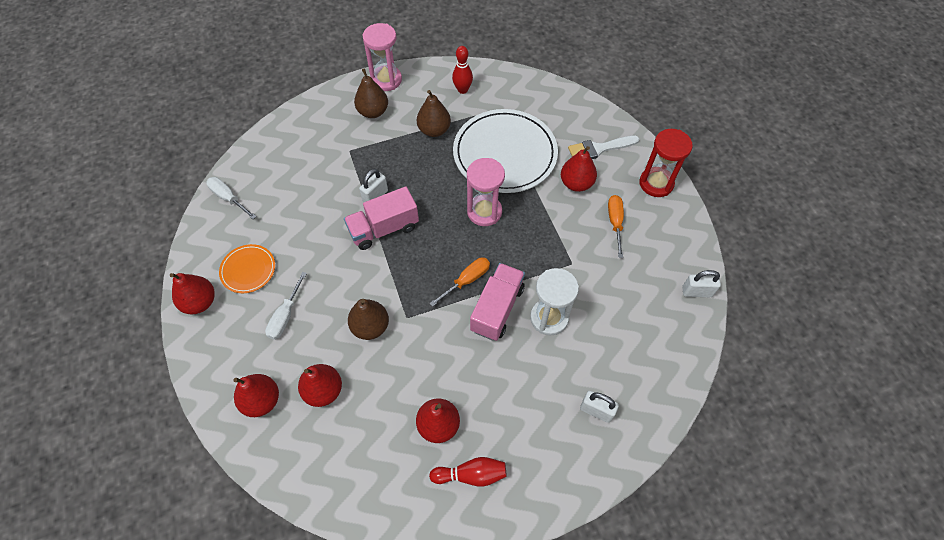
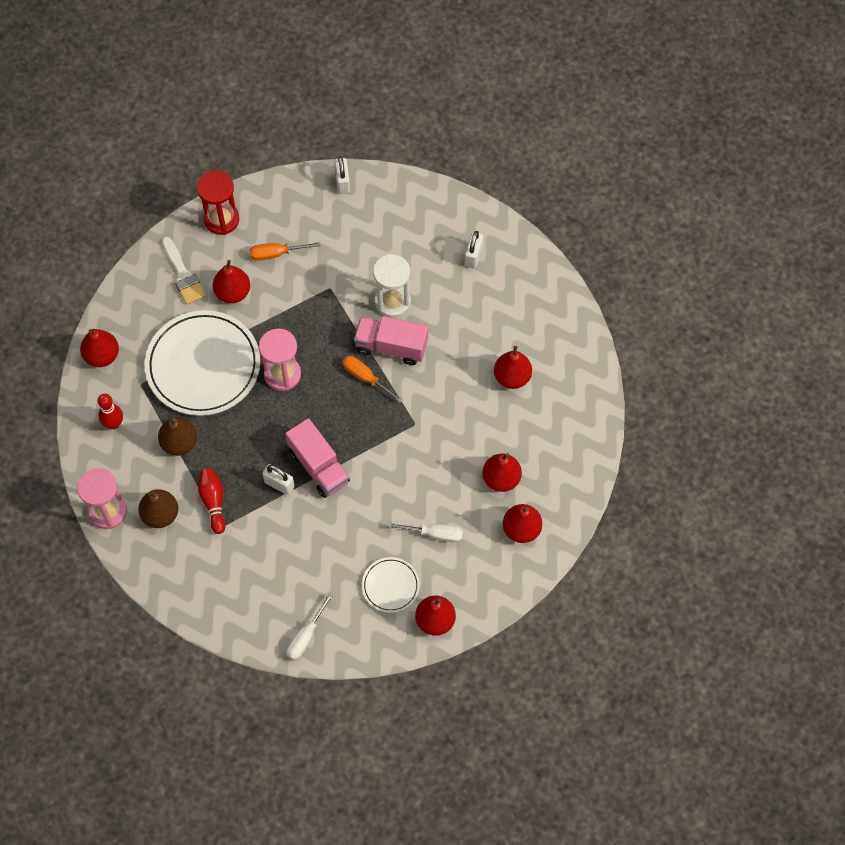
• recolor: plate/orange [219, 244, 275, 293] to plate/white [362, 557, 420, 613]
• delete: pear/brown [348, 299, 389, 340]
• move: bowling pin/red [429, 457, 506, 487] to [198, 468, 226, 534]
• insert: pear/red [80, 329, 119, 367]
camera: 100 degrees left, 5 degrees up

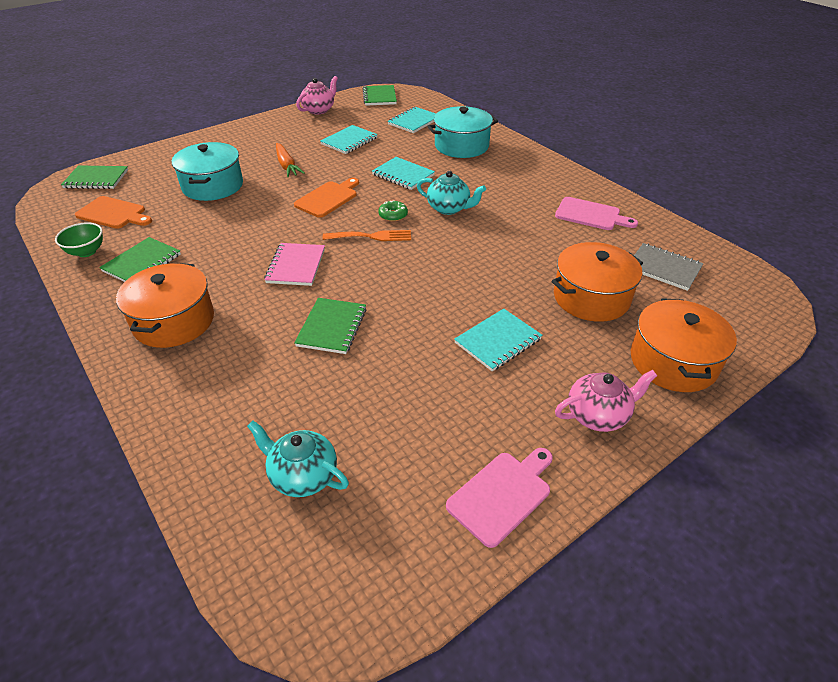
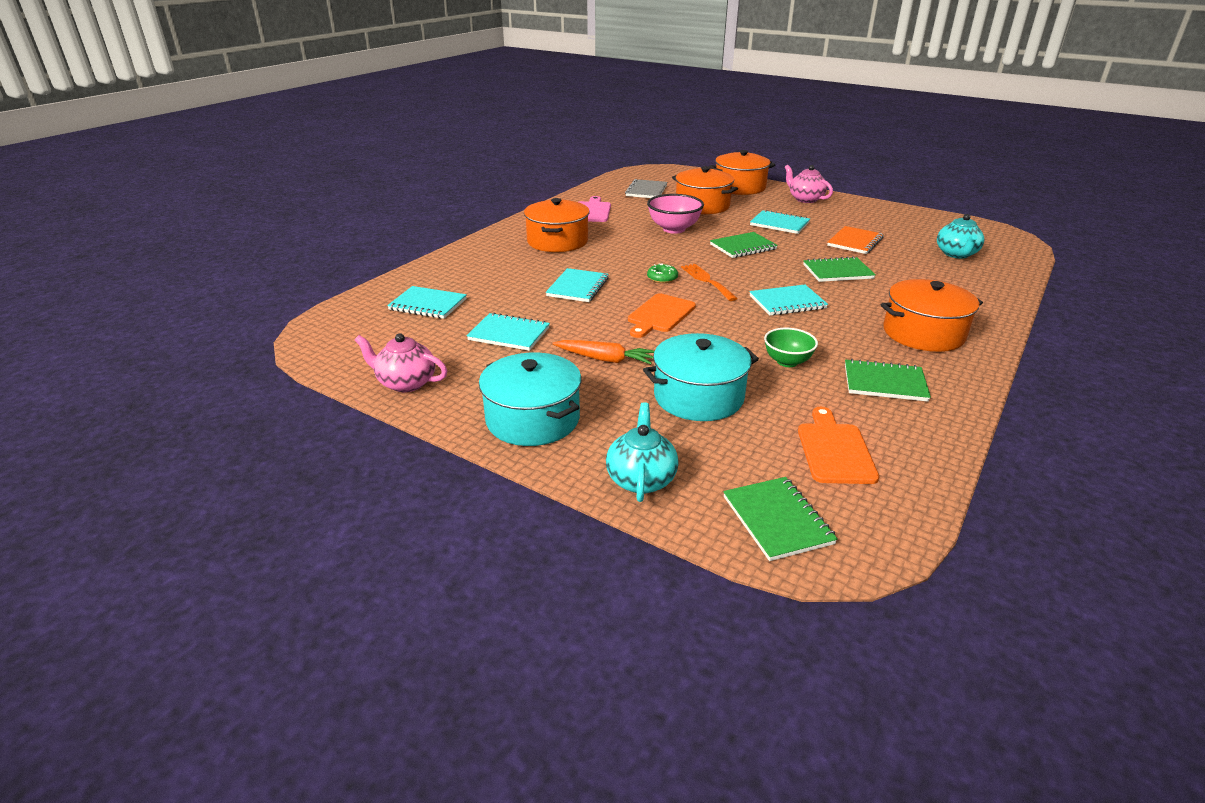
• move: bowl/green [55, 223, 103, 257] to [764, 328, 818, 367]
• recolor: notebook/pink [264, 243, 325, 286] to notebook/turquoise [749, 285, 828, 316]
• rotate: carrot/orange [276, 143, 305, 177] = [552, 340, 654, 364] 60 degrees clockwise
• rotate: cutting board/orange [294, 178, 359, 218] = [628, 294, 696, 338] 75 degrees counterclockwise
• move: notebook/green [363, 85, 397, 106] to [710, 232, 778, 258]
• move: teapot/turquoise [417, 171, 486, 215] to [606, 402, 679, 502]
• move: pot/turquoise [427, 106, 498, 158] to [479, 352, 582, 446]
• delete: cutting board/pink [446, 448, 553, 548]
• insert: pot/orange [524, 198, 590, 252]
• insert: bowl/pink [647, 194, 704, 234]
• insert: notebook/orange [827, 226, 884, 254]
camera: 110 degrees left, 10 degrees down

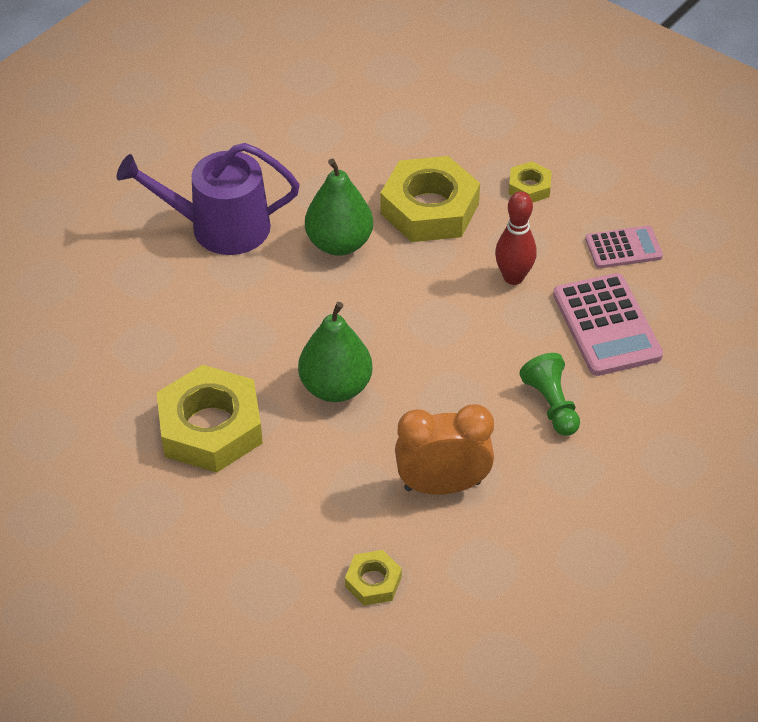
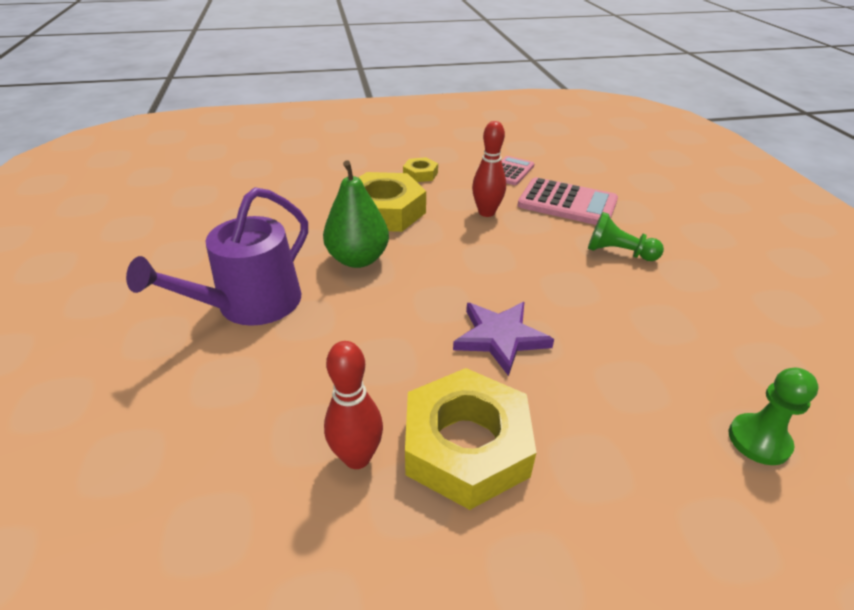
• replace: pear/green [298, 302, 373, 402] to star/purple [453, 302, 554, 376]
• replace: nut/yellow [345, 550, 402, 606] to pawn/green [729, 368, 819, 465]
• delete: clock/orange [395, 404, 494, 495]
• insert: bowling pin/red [324, 341, 383, 469]
camera: 50 degrees left, 10 degrees down

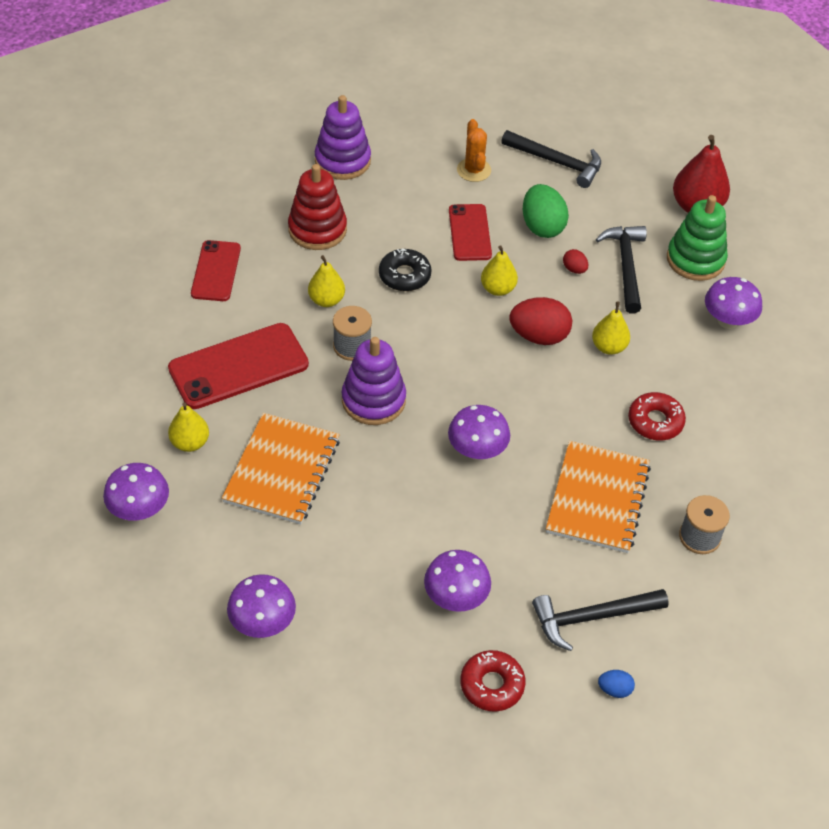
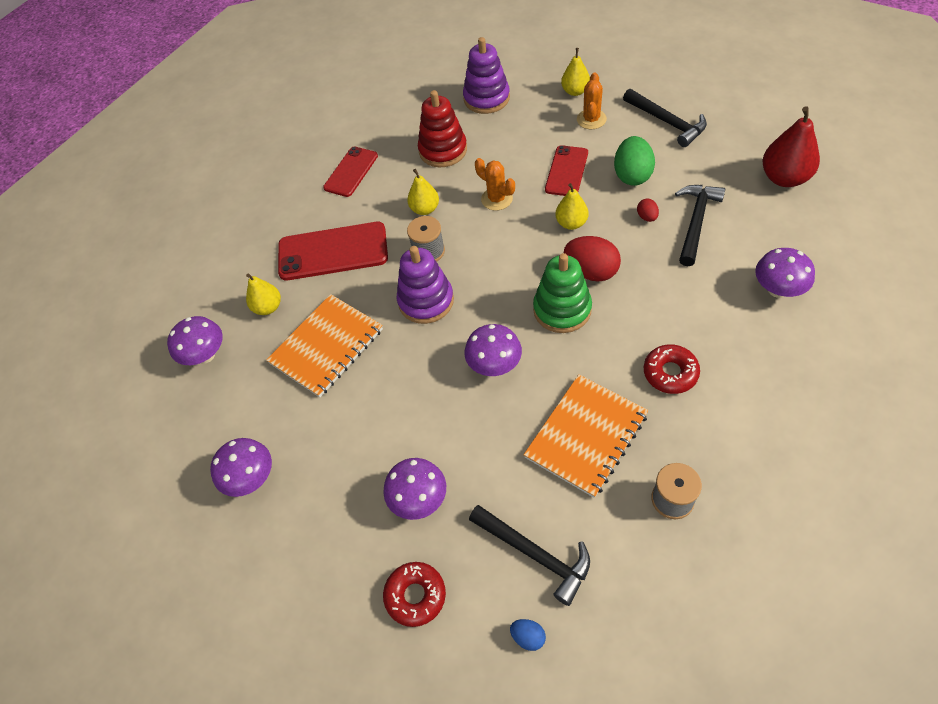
• replace: donut/black [379, 249, 432, 291] to cactus/orange [475, 158, 515, 211]
• rotate: hammer/black [532, 589, 669, 651] = [469, 505, 590, 606] 150 degrees counterclockwise
• move: pear/yellow [592, 301, 630, 355] to [561, 48, 590, 96]
• move: stacking toy/green [667, 195, 728, 281] to [533, 253, 592, 333]
camera: 30 degrees right, 5 degrees up

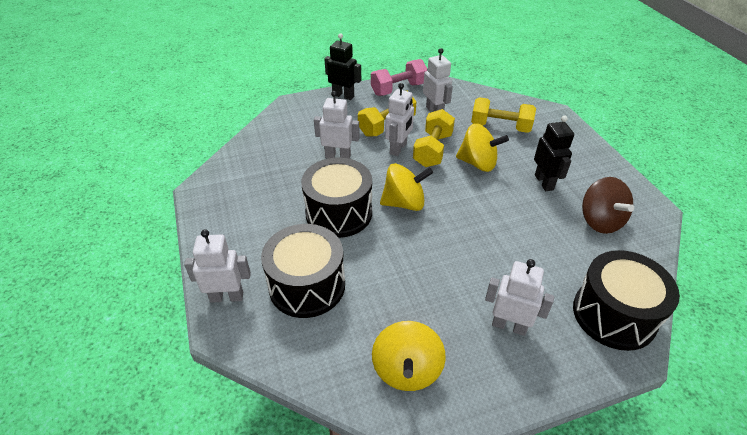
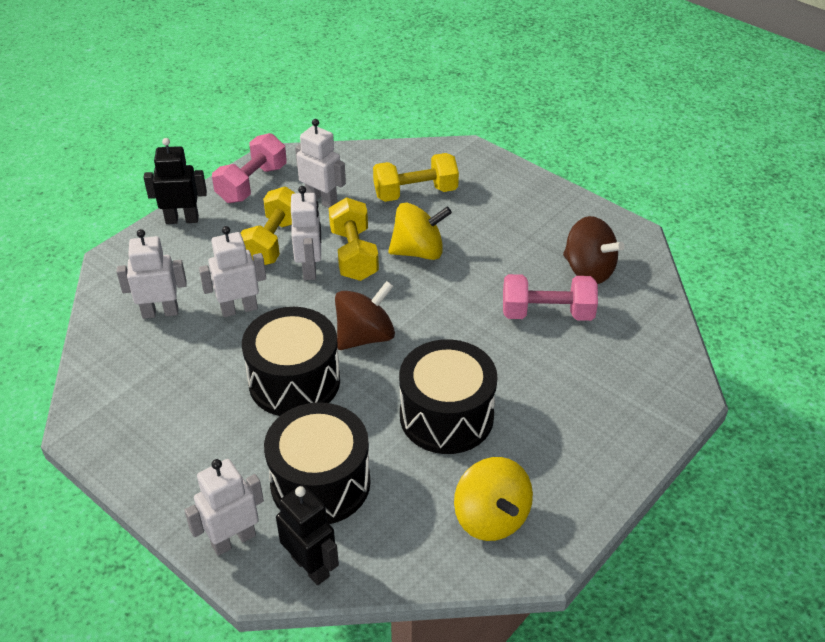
• recolor: spinning top/yellow [380, 163, 433, 211] to spinning top/brown [335, 281, 395, 350]
• move: robot/white [485, 259, 554, 336] to [117, 229, 187, 319]
• move: robot/black [534, 115, 574, 191] to [276, 485, 339, 585]
• move: drum/black [573, 250, 680, 351] to [399, 339, 498, 454]
• insert: dumbbell/pink [503, 274, 598, 321]
camera: 30 degrees left, 0 degrees up

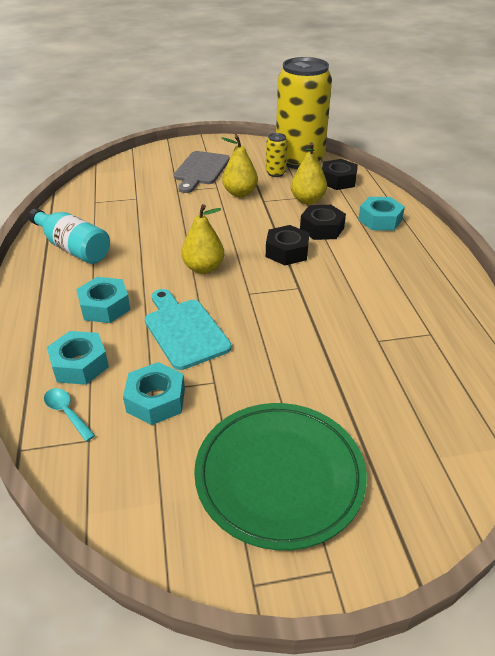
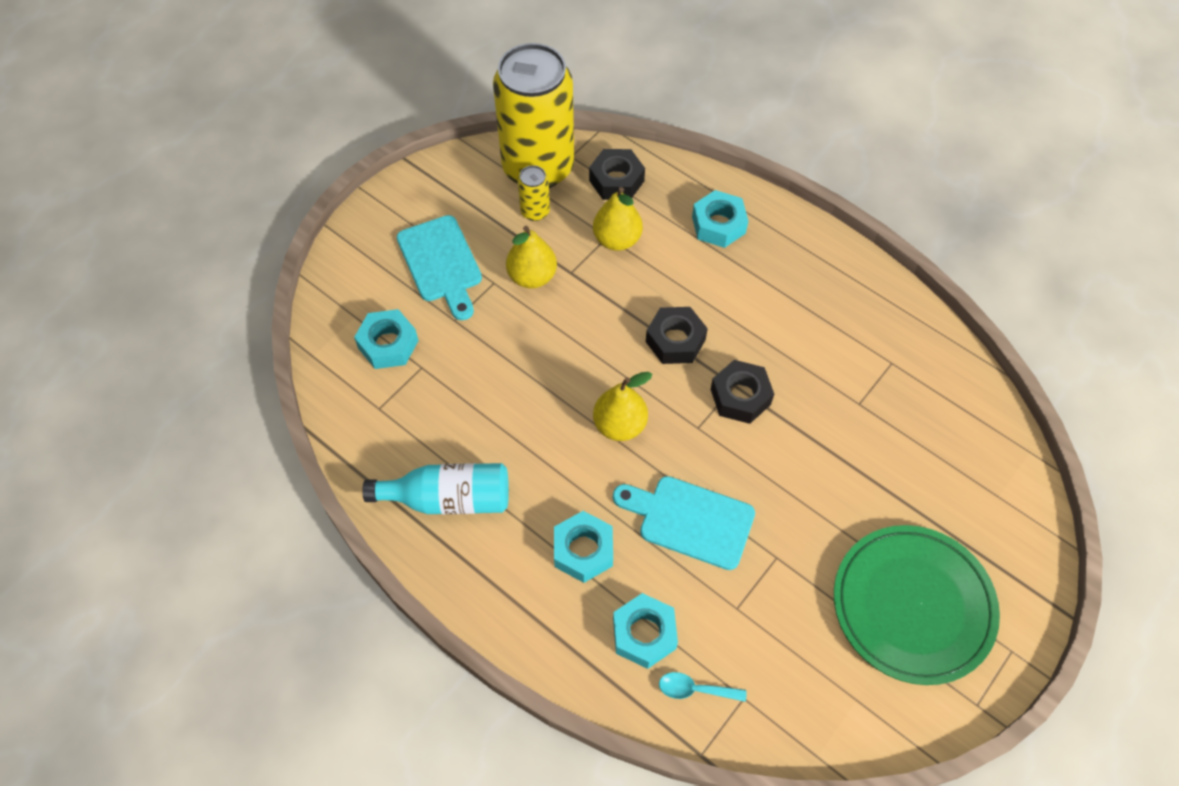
• move: nut/turquoise [123, 362, 185, 425] to [354, 309, 419, 369]
• recolor: cutting board/grey [174, 151, 230, 193] to cutting board/turquoise [397, 215, 482, 320]
• move: nut/black [300, 205, 346, 240] to [711, 360, 774, 424]
camera: 40 degrees left, 20 degrees up

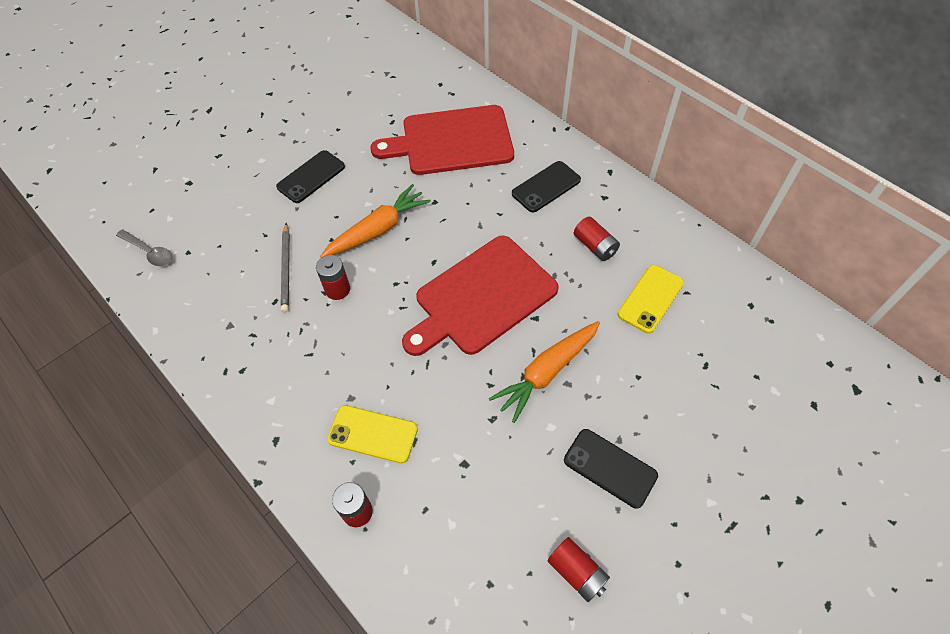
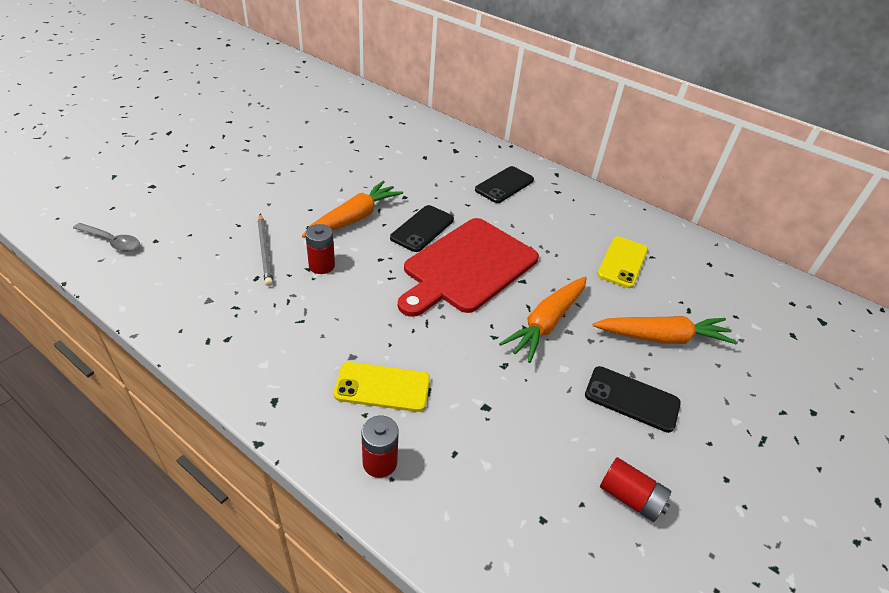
• move: phone/black [276, 150, 345, 203] to [390, 205, 454, 252]
• delete: cutting board/red [370, 105, 514, 175]
• delete: battery/red [574, 217, 620, 261]
• insert: carrot/orange [592, 316, 738, 345]
camera: 15 degrees left, 15 degrees down

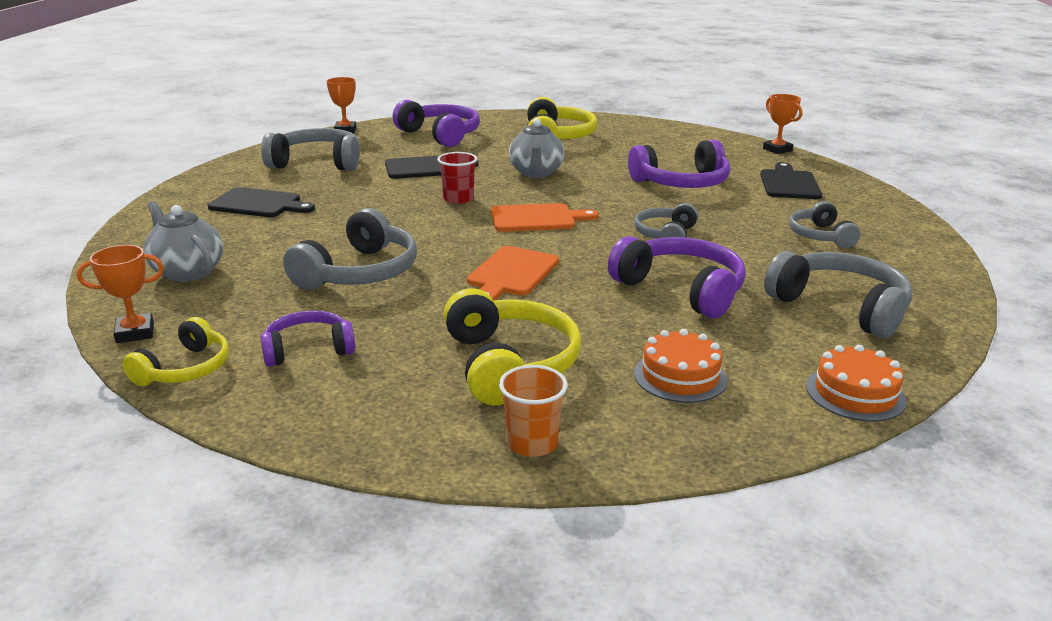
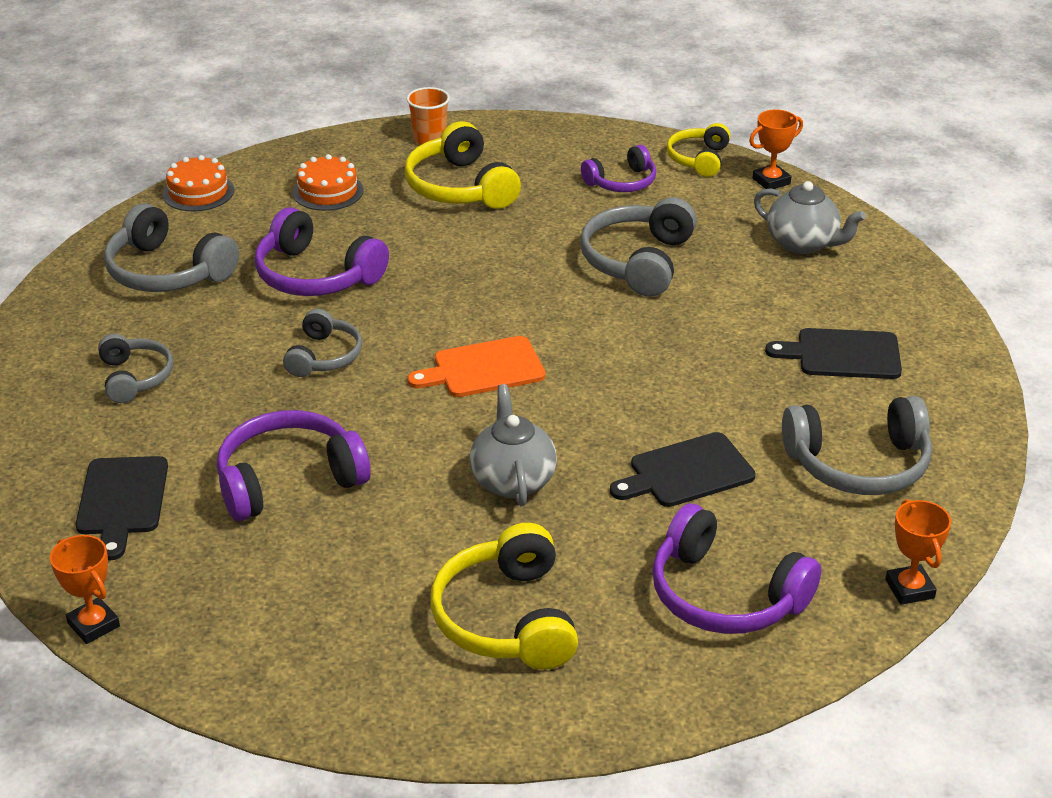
• delete: cup/red [437, 152, 477, 204]
• delete: cutting board/orange [467, 246, 559, 301]
camera: 170 degrees right, 10 degrees up

